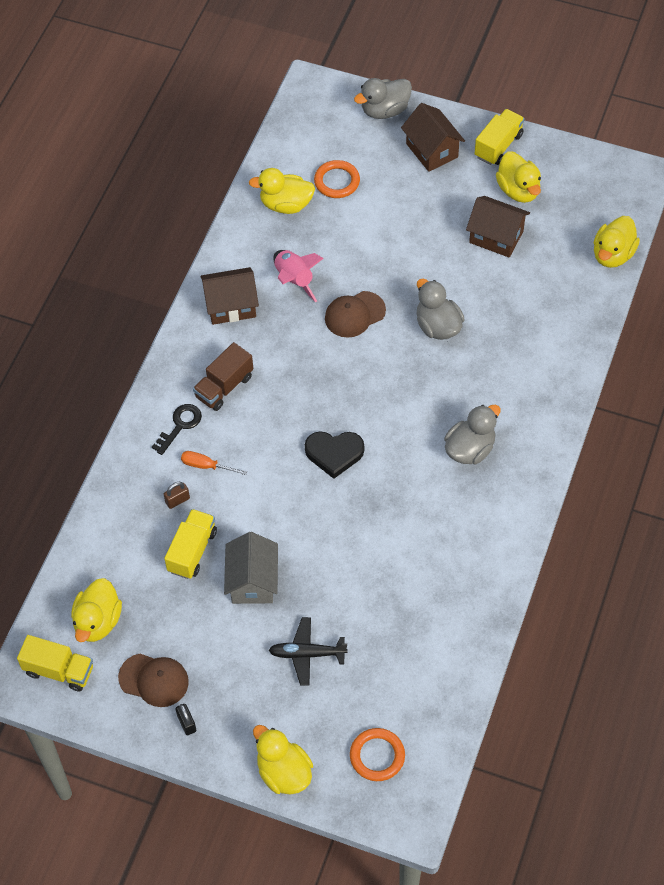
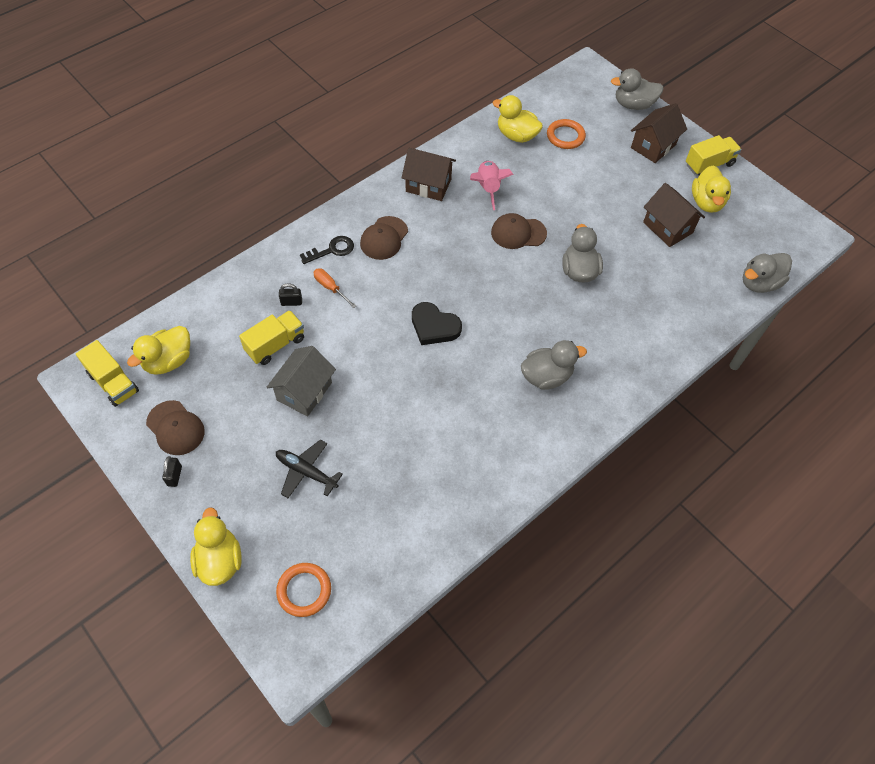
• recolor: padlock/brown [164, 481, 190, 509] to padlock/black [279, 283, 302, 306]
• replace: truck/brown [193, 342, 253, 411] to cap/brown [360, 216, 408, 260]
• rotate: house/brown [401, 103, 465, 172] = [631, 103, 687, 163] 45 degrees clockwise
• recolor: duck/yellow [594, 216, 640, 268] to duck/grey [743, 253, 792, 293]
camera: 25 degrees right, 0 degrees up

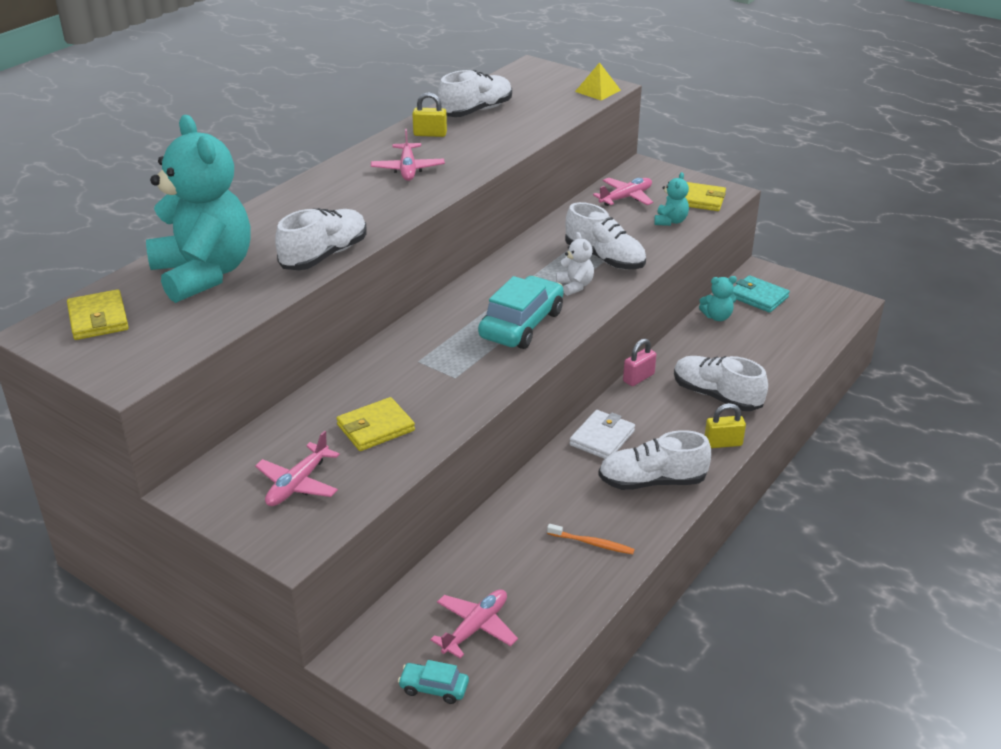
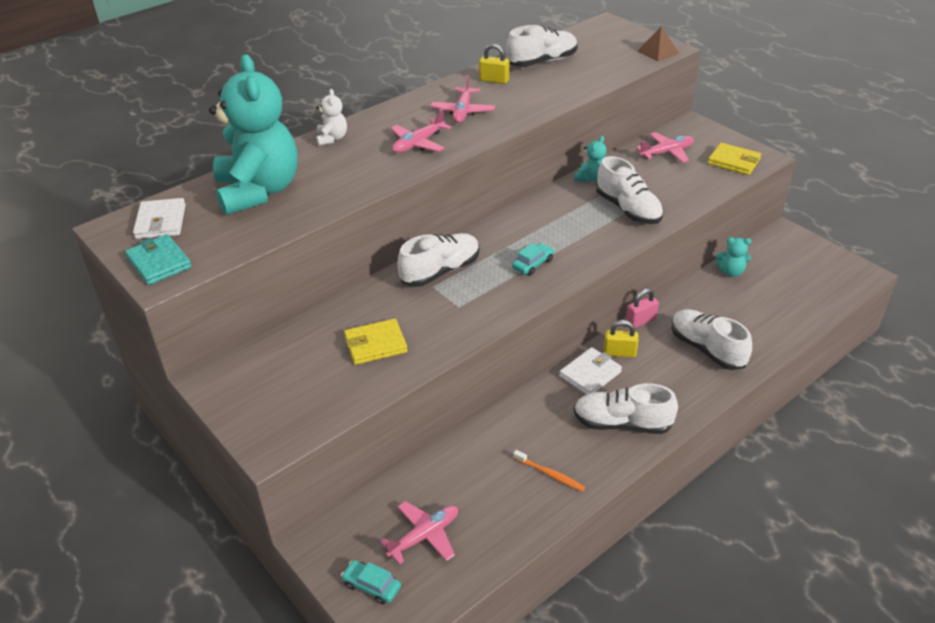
• recolor: wallet/yellow [67, 289, 129, 340] to wallet/white [133, 198, 186, 239]
• move: plane/pink [255, 431, 340, 506] to [391, 109, 452, 153]
• move: shoe/white [275, 208, 367, 270] to [397, 233, 480, 287]
• resize: car/turquoise [478, 276, 564, 349] = [512, 243, 554, 276] x0.49
• move: teddy bear/white [556, 232, 594, 296] to [316, 89, 347, 146]
• recolor: pyramid/yellow [575, 62, 621, 100] to pyramid/brown [637, 26, 679, 62]
• move: teddy bear/turquoise [654, 172, 689, 226] to [574, 136, 606, 183]
• move: padlock/yellow [705, 403, 746, 448] to [604, 320, 639, 358]
• move: wallet/turquoise [733, 275, 790, 313] to [125, 234, 192, 285]
camera: 15 degrees right, 5 degrees up

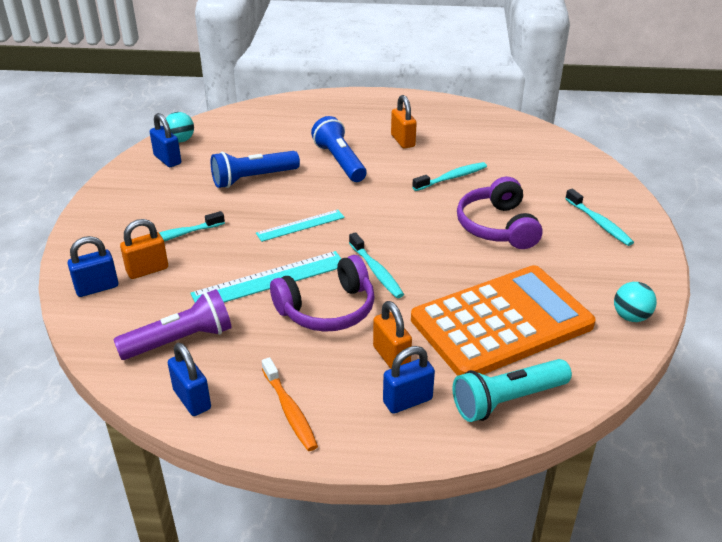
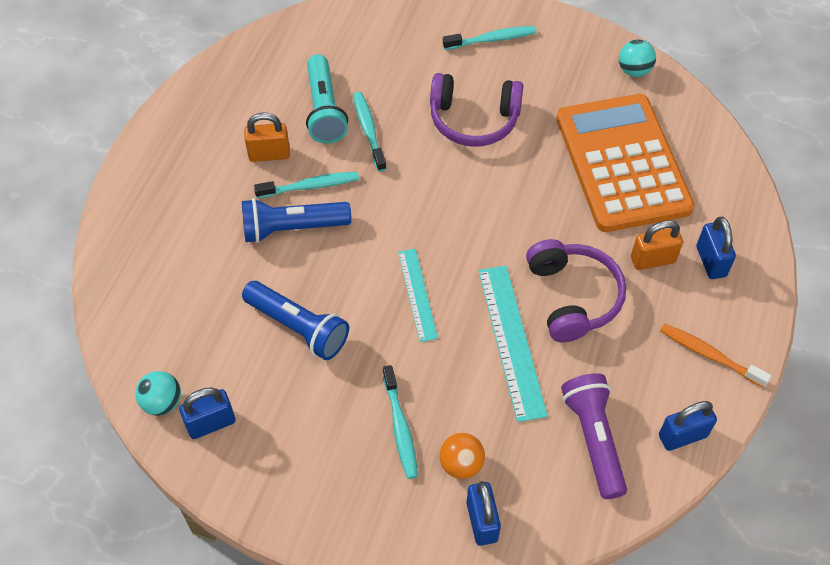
• replace: padlock/orange [120, 219, 168, 279] to ball/orange [439, 433, 485, 479]
• rotate: flashlight/blue [211, 151, 300, 188] = [242, 281, 349, 360] 45 degrees counterclockwise
• rotate: toothbrush/orange [262, 357, 318, 451] = [661, 324, 771, 388] 135 degrees counterclockwise
• move: toothbrush/turquoise [349, 232, 404, 298] to [254, 172, 359, 198]
• move: flashlight/turquoise [453, 359, 572, 422] to [306, 54, 348, 143]
camera: 75 degrees left, 20 degrees up

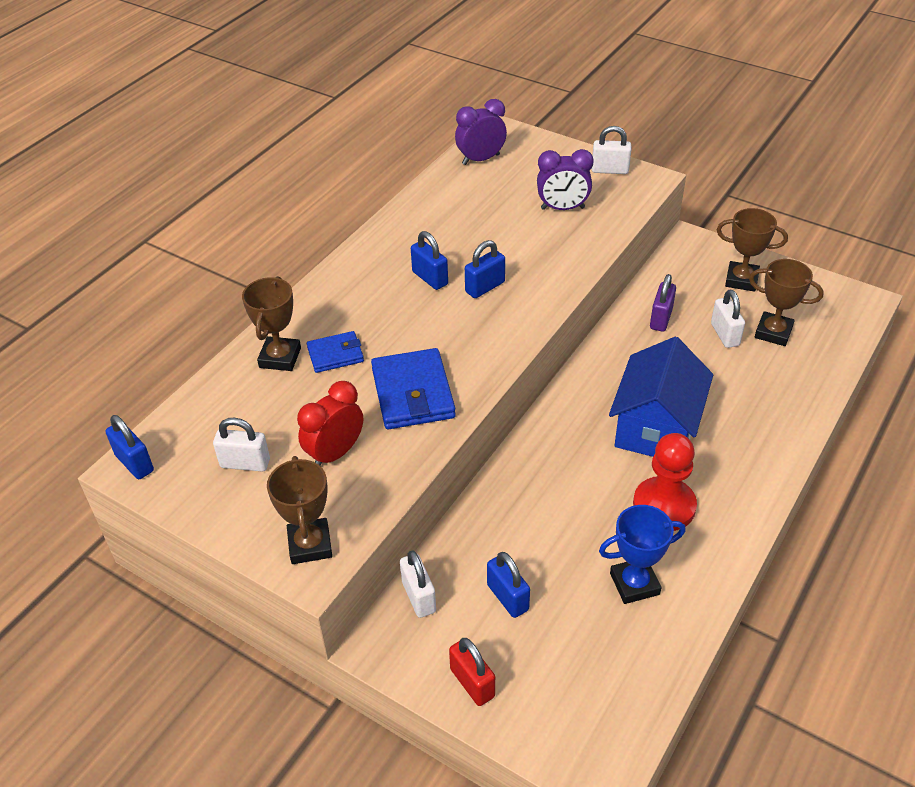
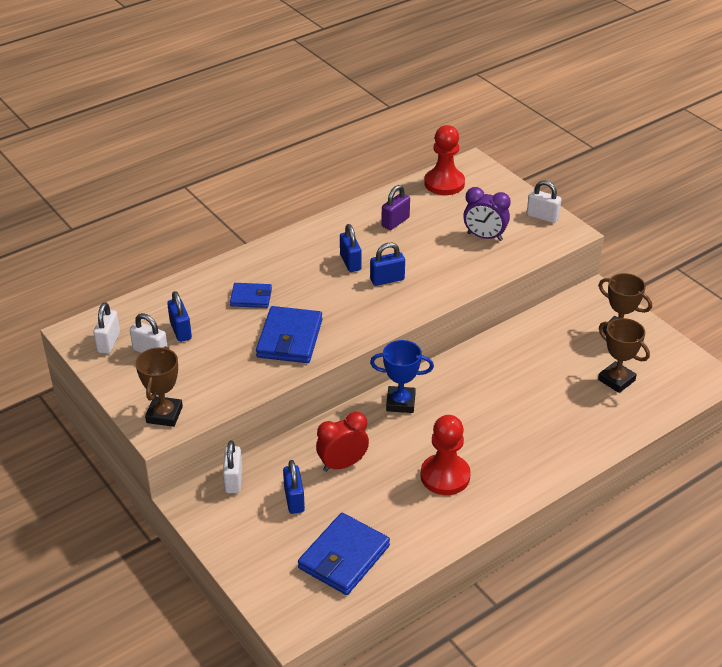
• move: padlock/blue [105, 415, 154, 479] to [167, 291, 192, 342]
• delete: trophy/brown [242, 276, 301, 371]
• move: clock/red [297, 381, 363, 466] to [316, 412, 369, 472]
• delete: padlock/red [449, 638, 495, 706]
• replace: clock/purple [455, 99, 507, 165] to pawn/red [424, 125, 465, 195]
• move: trophy/blue [599, 505, 686, 604] to [370, 340, 434, 413]
• delete: house/blue [609, 337, 713, 457]
• move: padlock/purple [650, 274, 676, 332] to [381, 185, 410, 230]
• move: padlock/white [711, 290, 745, 348] to [93, 302, 120, 354]
• insert: wallet/blue [298, 513, 390, 595]
camera: 20 degrees right, 5 degrees down

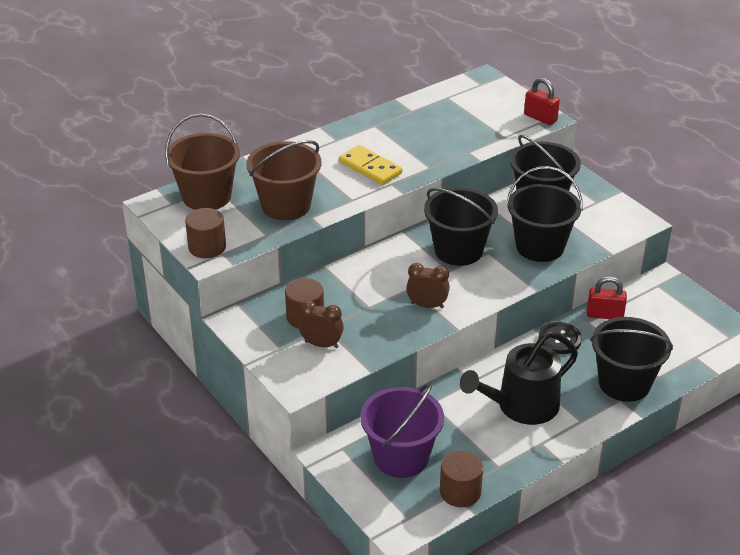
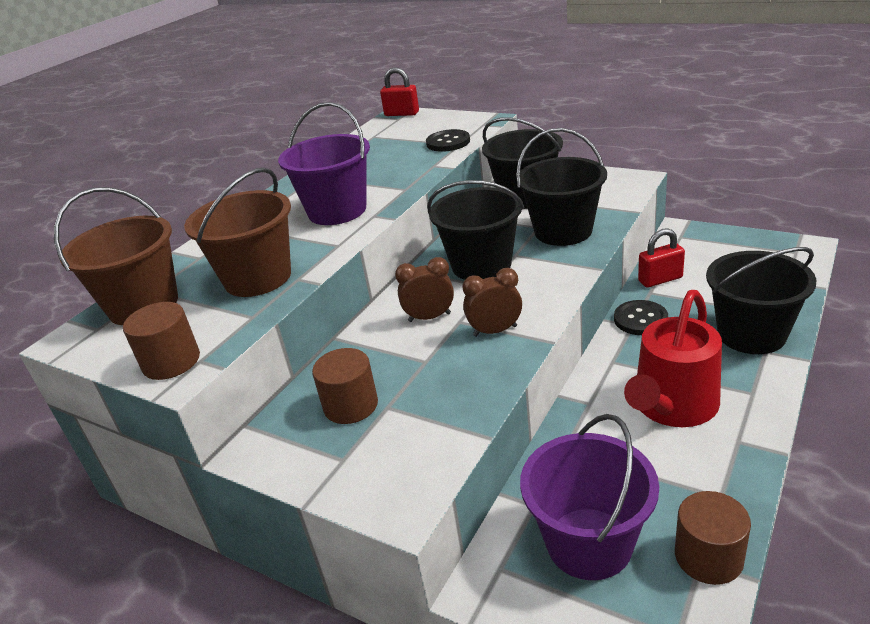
• move: clock/brown [299, 301, 344, 348] to [395, 257, 454, 322]
• replace: domino/yellow [339, 145, 402, 185] to bucket/purple [278, 102, 370, 225]
• recolor: watering can/black [460, 331, 578, 425] to watering can/red [624, 290, 722, 427]
• move: padlock/red [524, 78, 560, 125] to [380, 67, 419, 116]
• insert: button/black [426, 129, 470, 152]
camera: 20 degrees left, 5 degrees down

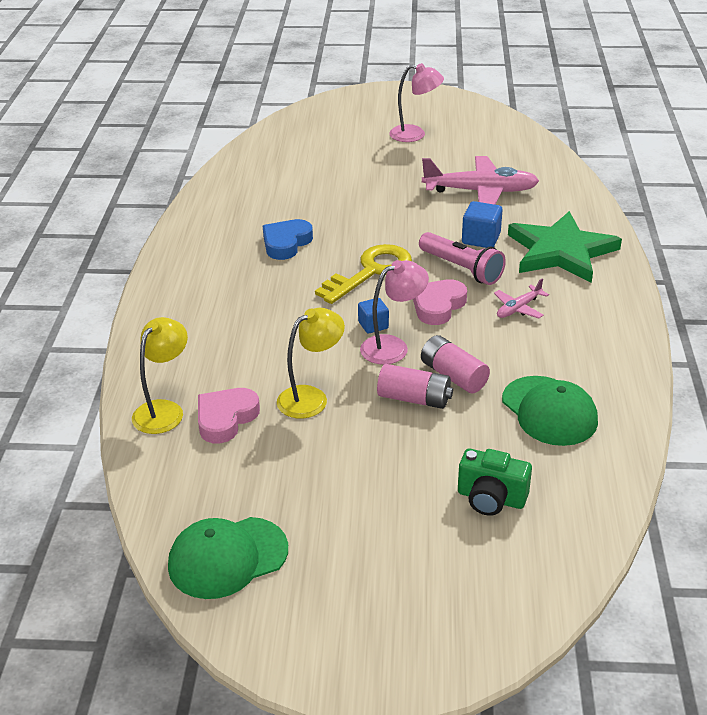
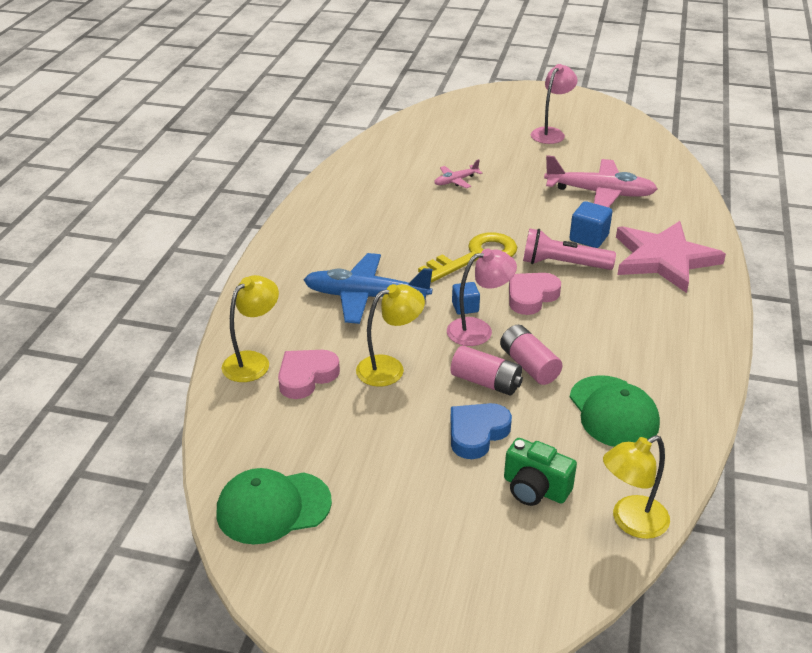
• move: heart/blue [263, 219, 313, 260] to [451, 403, 512, 459]
• rotate: lamp/pink [389, 63, 444, 142] = [531, 64, 578, 144] 75 degrees counterclockwise
• rotate: flashlight/pink [419, 232, 506, 285] = [523, 228, 616, 270] 135 degrees clockwise
• move: plane/pink [494, 278, 549, 318] to [434, 159, 483, 188]
• recolor: star/green [508, 211, 622, 283] to star/pink [616, 221, 726, 293]
• insert: plane/blue [304, 253, 433, 324]
• insert: lamp/yellow [603, 435, 670, 539]
camera: 10 degrees right, 0 degrees up

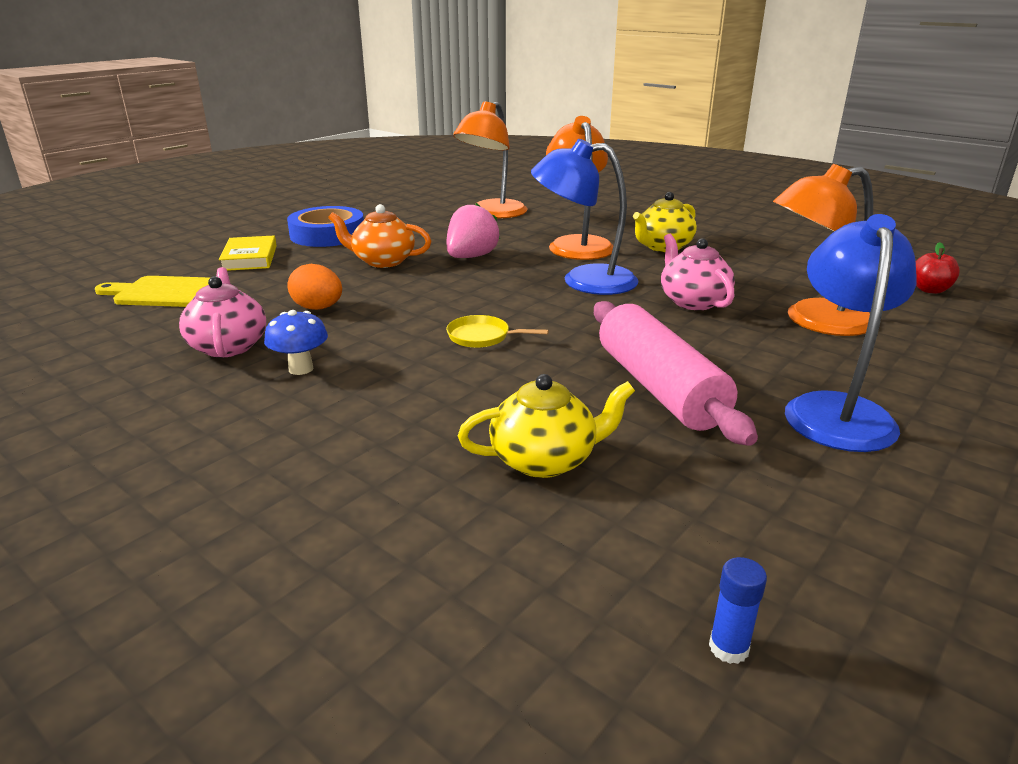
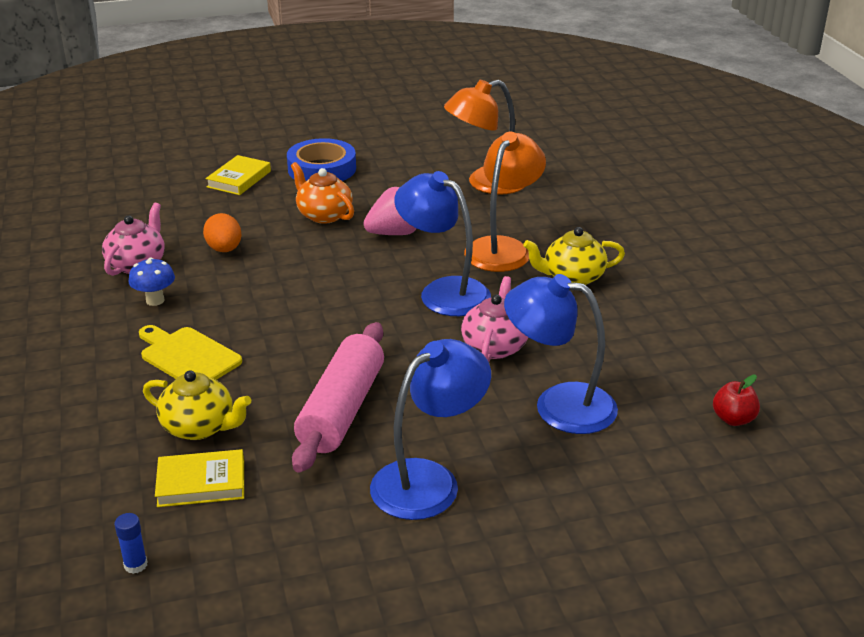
• move: cutting board/yellow [95, 276, 210, 307] to [139, 325, 242, 380]
• delete: pan/yellow [446, 315, 549, 348]
• recolor: lamp/orange [773, 164, 873, 336] to lamp/blue [504, 274, 618, 434]
• insert: book/yellow [155, 449, 244, 507]
camera: 35 degrees right, 5 degrees up

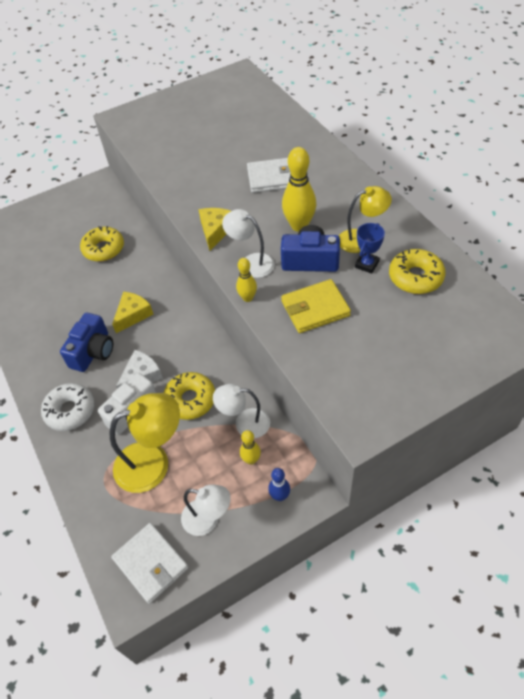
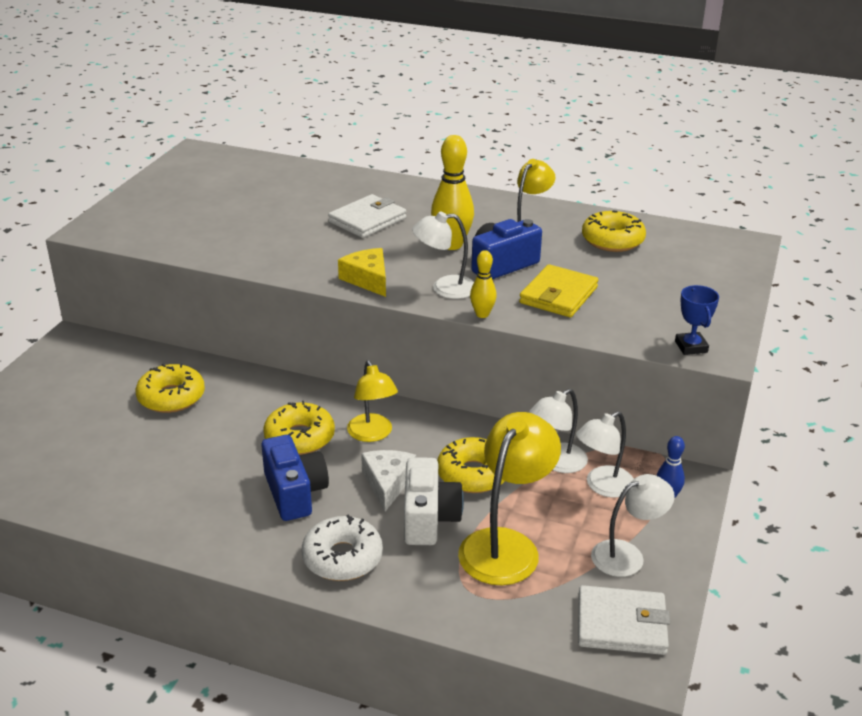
• replace: cheese/yellow [112, 292, 153, 333] to donut/yellow [263, 401, 335, 455]
• replace: bowling pin/yellow [240, 430, 261, 465] to lamp/white [576, 411, 634, 498]
• move: trophy/blue [355, 223, 385, 274] to [675, 285, 719, 355]
• insert: lamp/yellow [347, 360, 398, 442]
camera: 45 degrees left, 20 degrees down

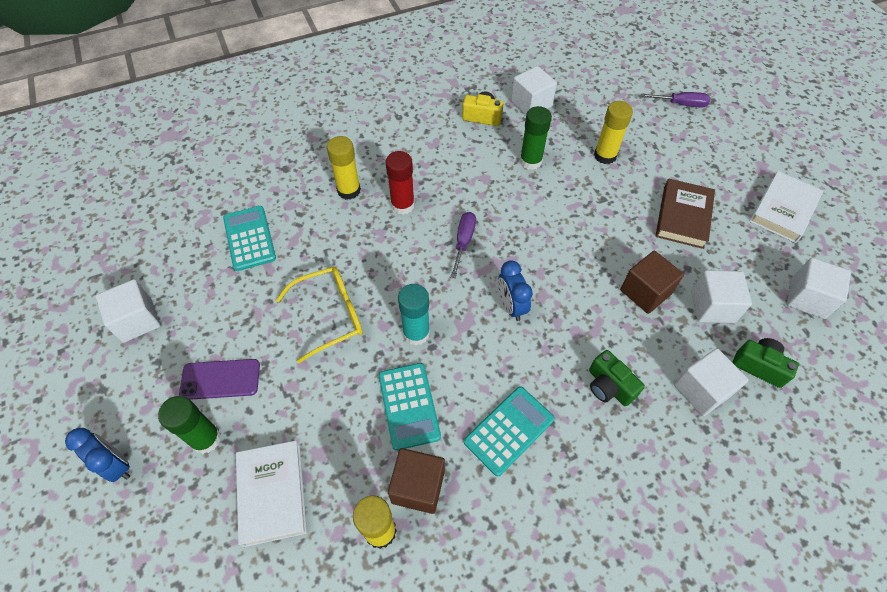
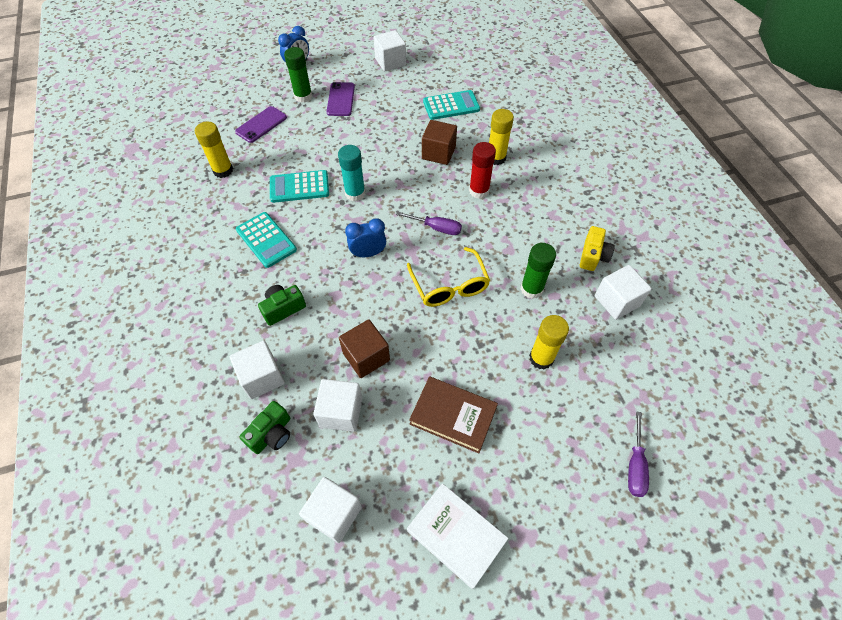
• replace: book/white [236, 441, 307, 547] to phone/purple [235, 106, 287, 143]
• move: glasses/yellow [276, 267, 363, 364] to [407, 247, 490, 307]
• move: cube/brown [388, 448, 445, 514] to [422, 120, 457, 165]
camera: 95 degrees right, 0 degrees up

